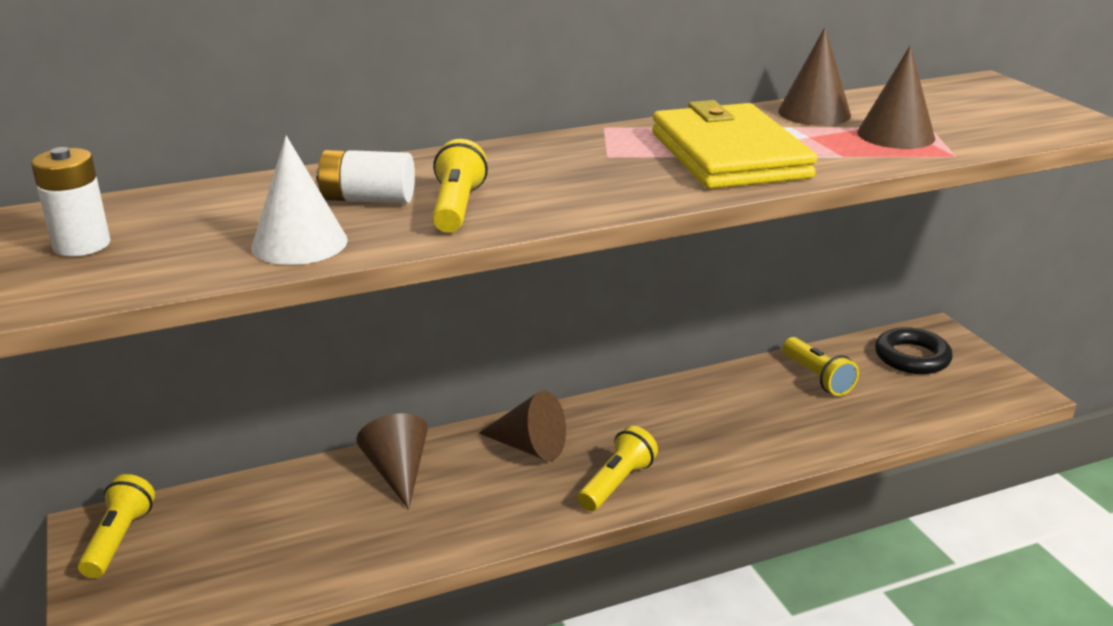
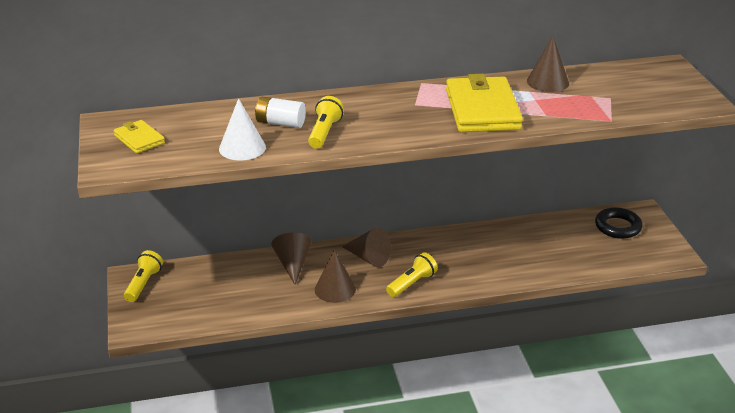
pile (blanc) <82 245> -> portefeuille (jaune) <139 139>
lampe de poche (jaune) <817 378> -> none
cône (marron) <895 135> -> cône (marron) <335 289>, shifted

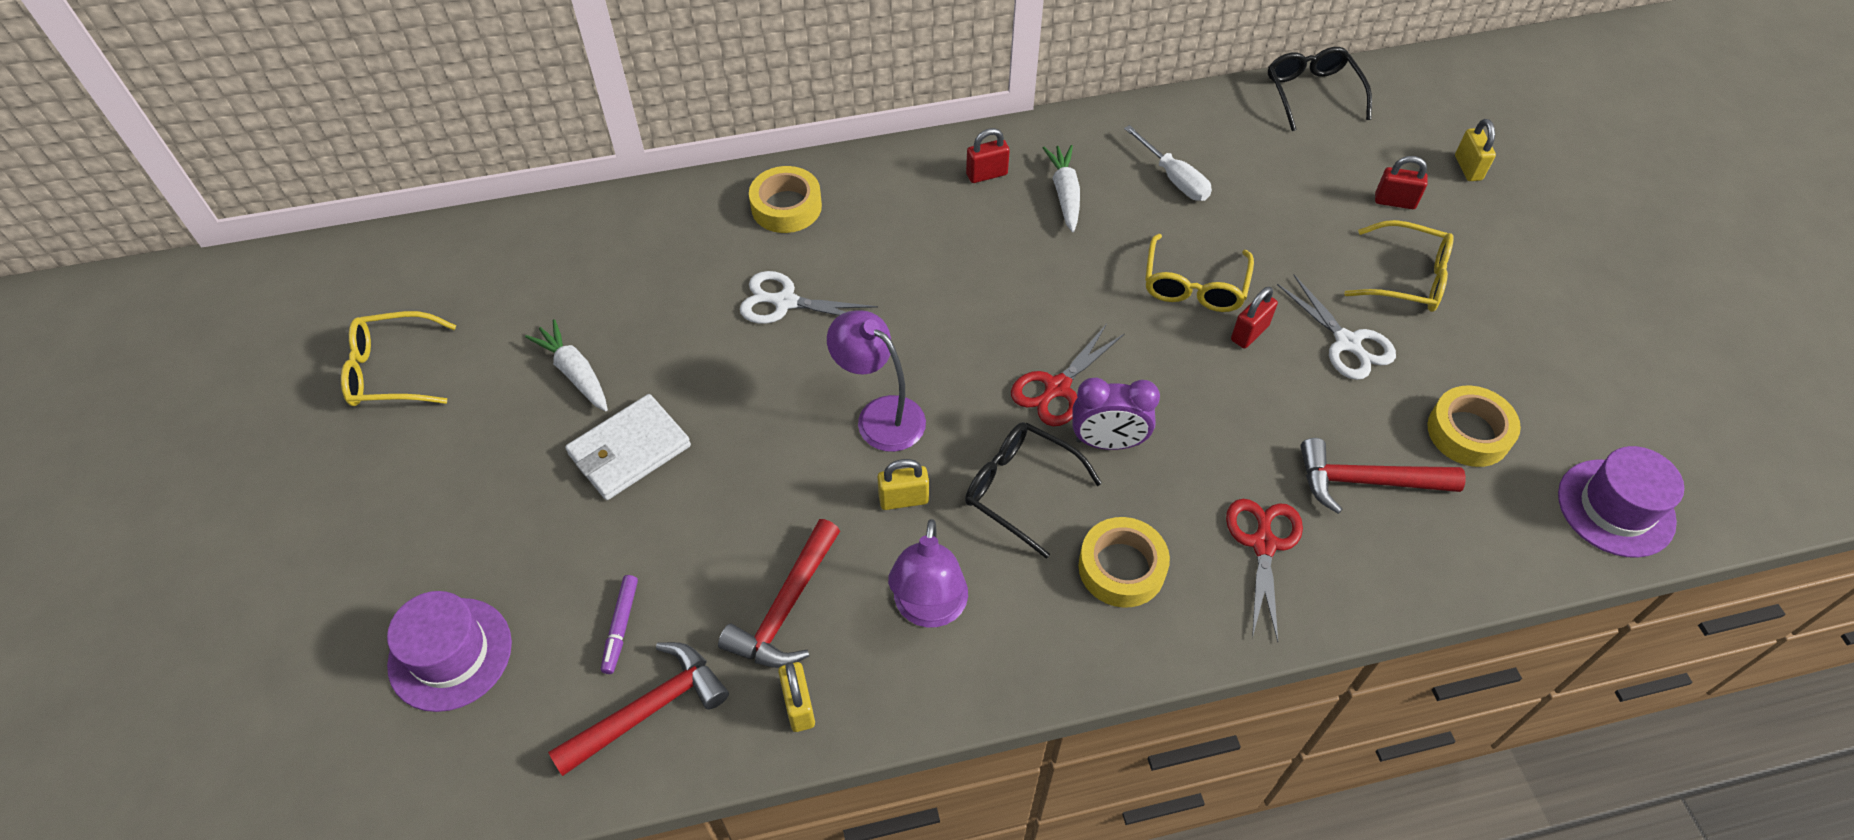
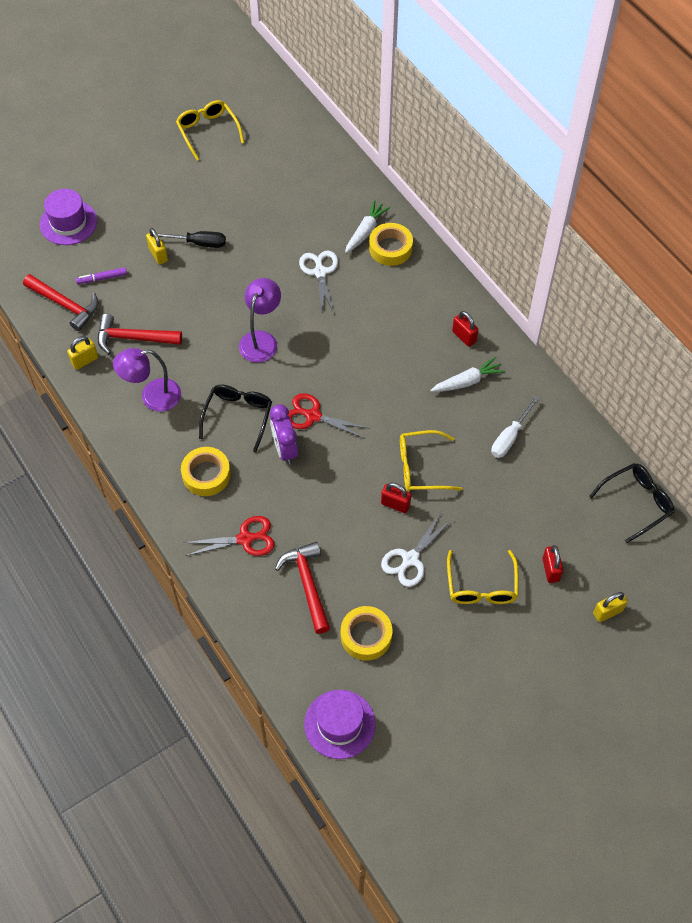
carotte (blanc) <574 372> -> carotte (blanc) <366 231>, shifted
portefeuille (blanc) <629 450> -> tournevis (noir) <198 243>
cadenas (jaune) <903 499> -> cadenas (jaune) <158 255>, shifted

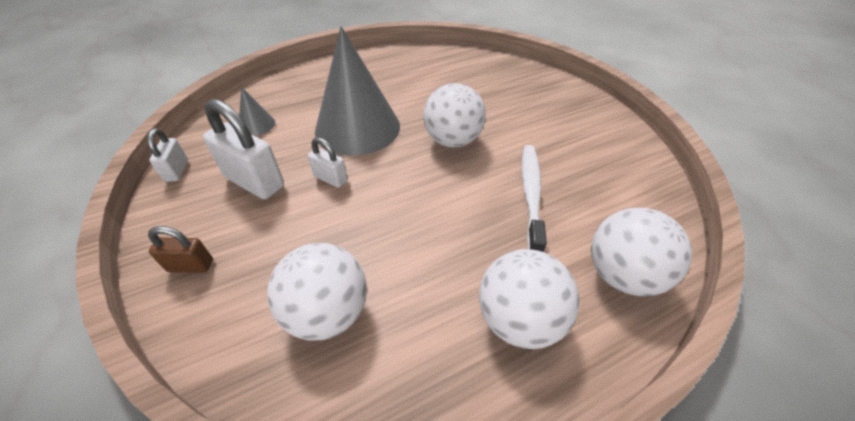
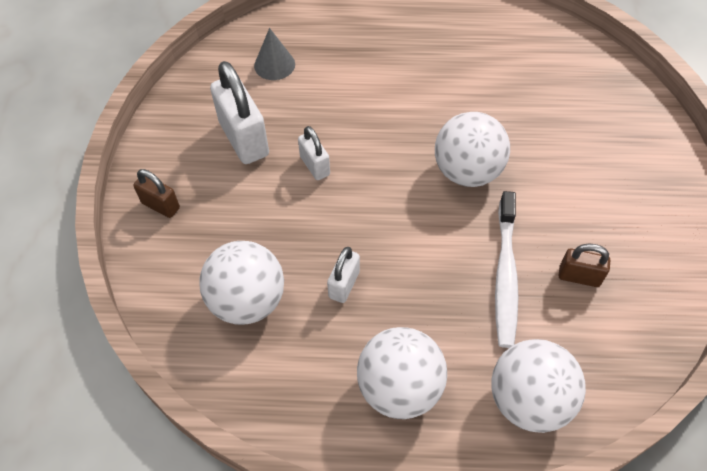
cadenas (blanc) <177 171> -> cadenas (blanc) <344 284>, shifted
cône (gris) <357 128> -> none
brosse à dents (blanc) <531 194> -> brosse à dents (blanc) <505 275>, 150 degrees clockwise
none -> cadenas (marron) <579 276>

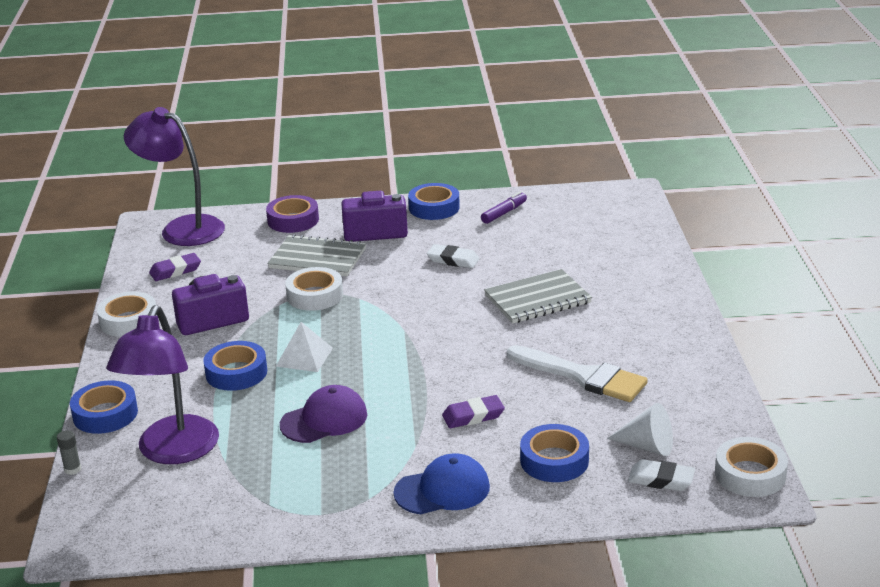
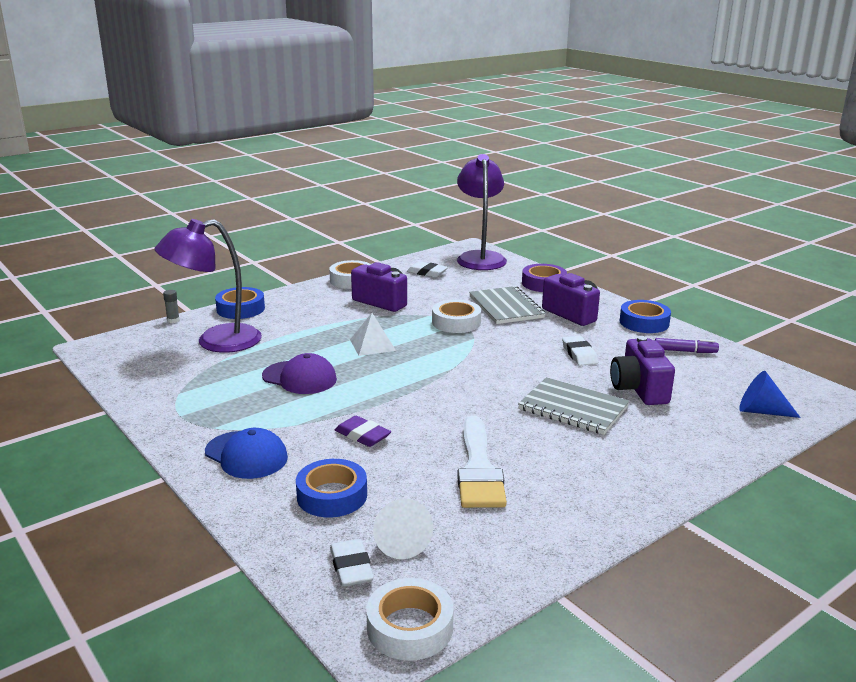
gomme (violet) <175 271> -> gomme (blanc) <427 272>
ruban adhésif (bleu) <236 373> -> none
none -> appareil photo (violet) <639 389>
none -> cône (bleu) <761 411>

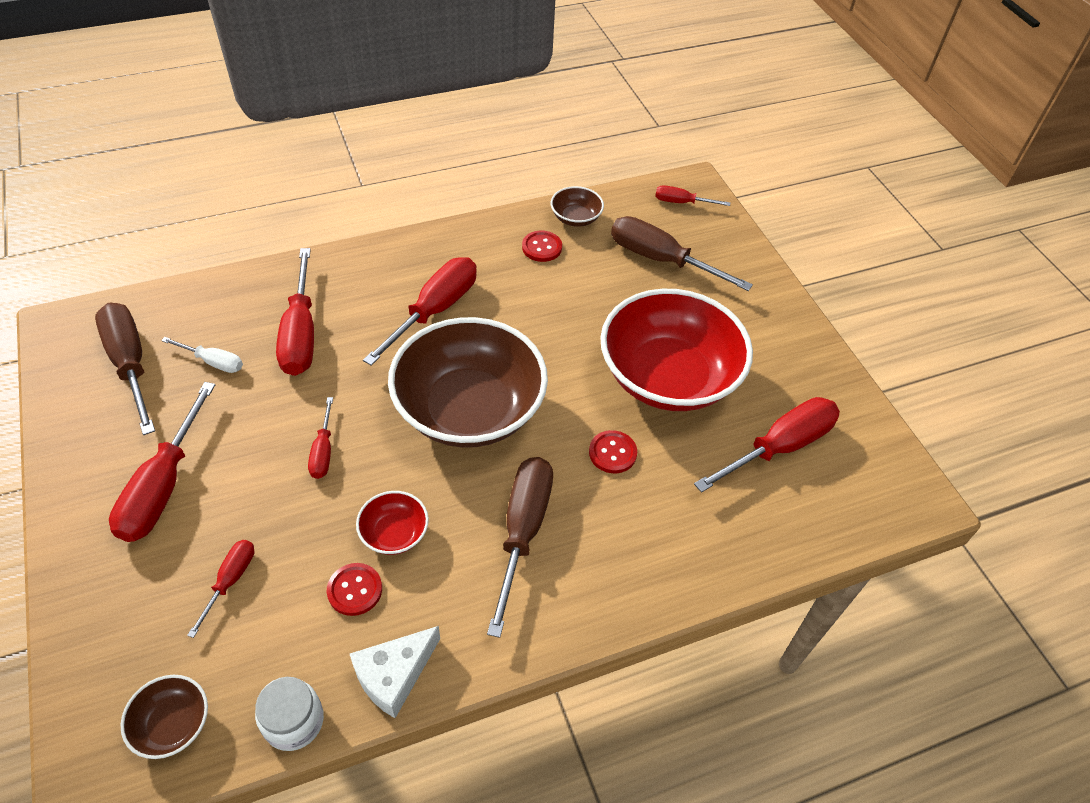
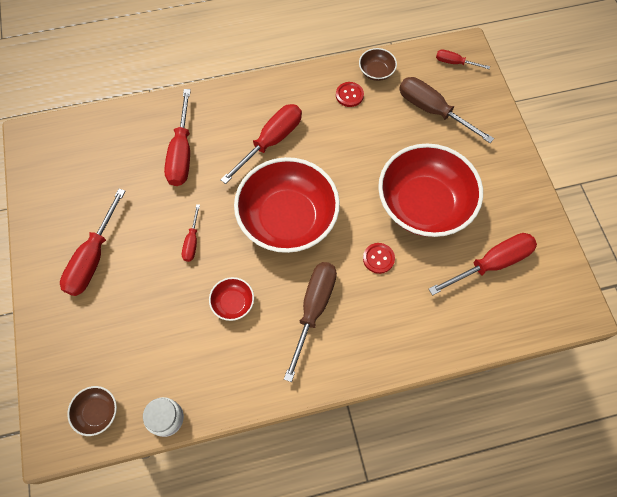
tournevis (marron) <130 364> -> none
tournevis (blanc) <213 362> -> none
tournevis (rouge) <230 581> -> none
bouton (rouge) <355 590> -> none
fromage (blanc) <394 675> -> none
bol (marron) <469 409> -> bol (rouge) <288 218>

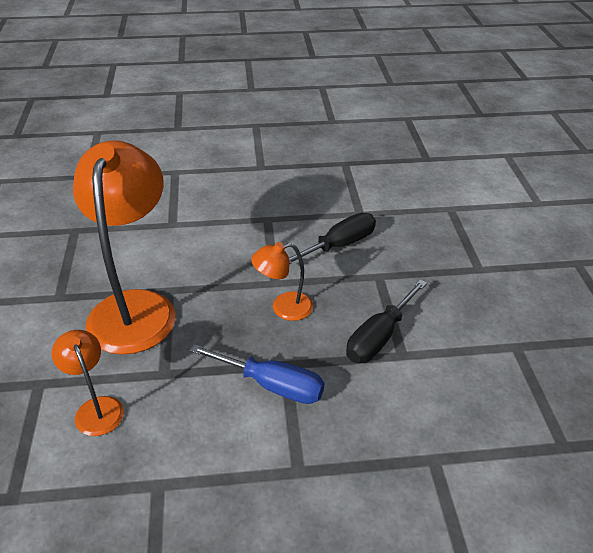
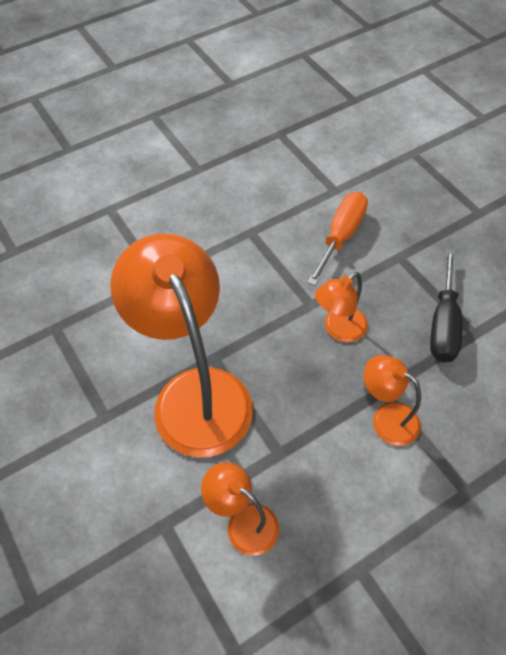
tournevis (bleu) <272 385> -> lampe (orange) <386 418>
tournevis (noir) <339 245> -> tournevis (orange) <341 236>

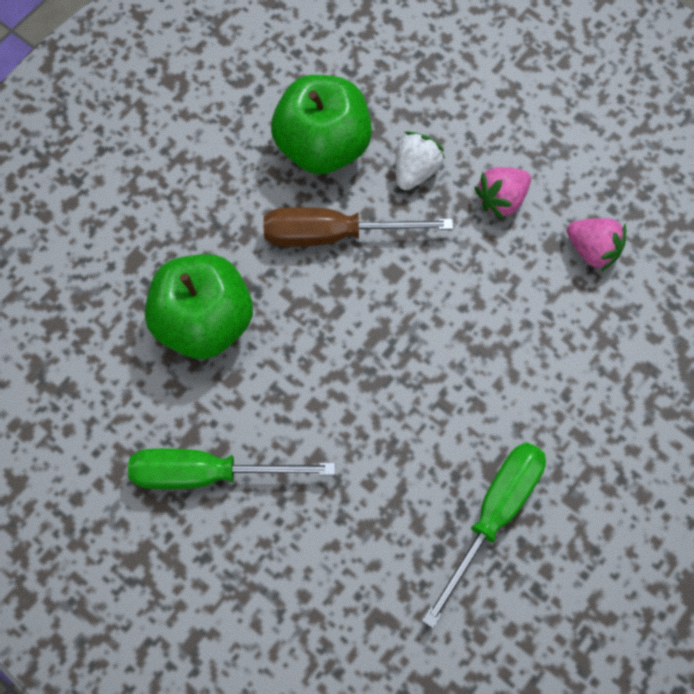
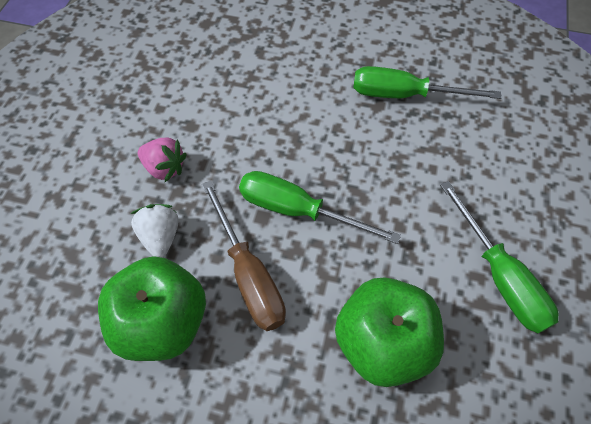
fraise (blanc) <415 171> -> fraise (blanc) <160 237>, 75 degrees clockwise
fraise (rose) <592 250> -> none
none -> tournevis (vert) <298 211>

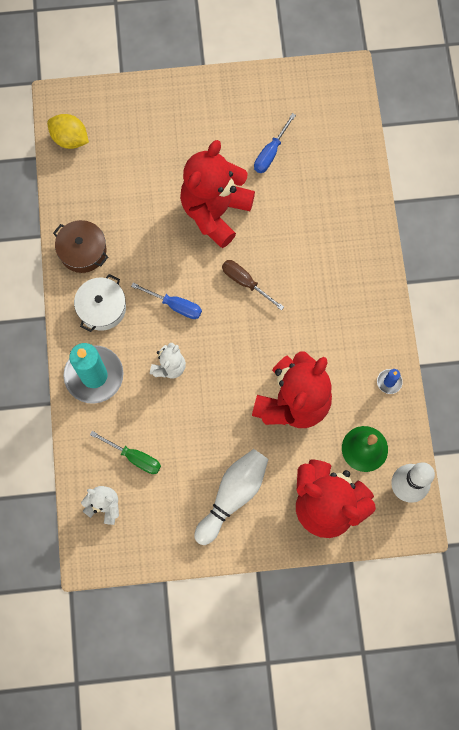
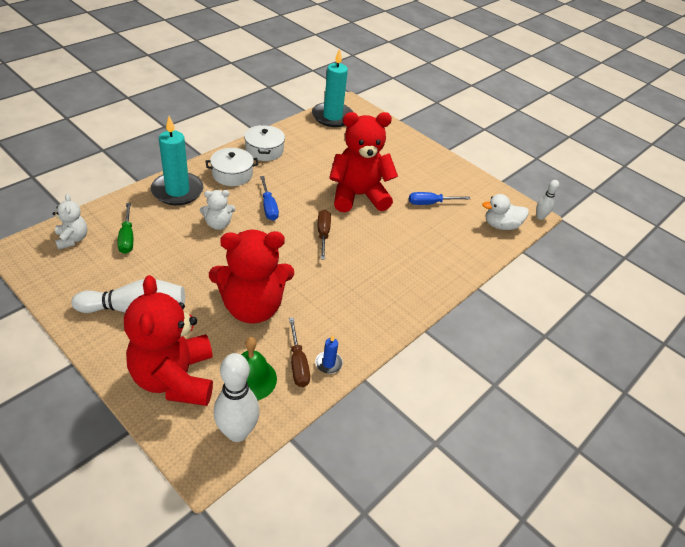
citron (jaune) <70 139> -> bougie (turquoise) <332 117>
marmite (marron) <83 251> -> marmite (blanc) <264 150>
none -> tournevis (marron) <298 363>
none -> canard (blanc) <501 225>
none -> quille (blanc) <540 217>

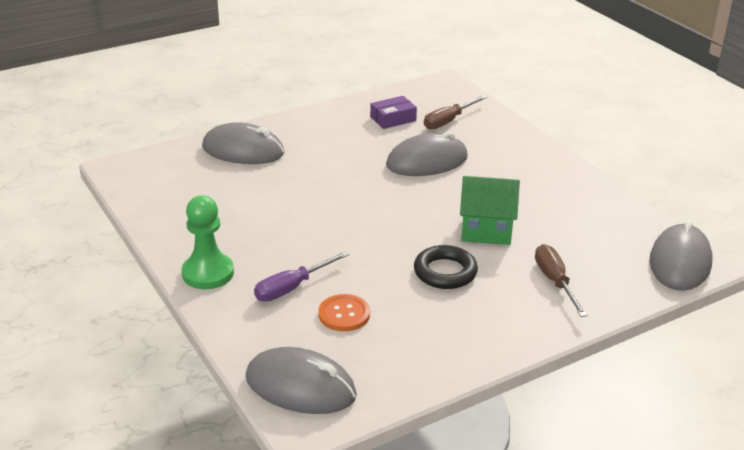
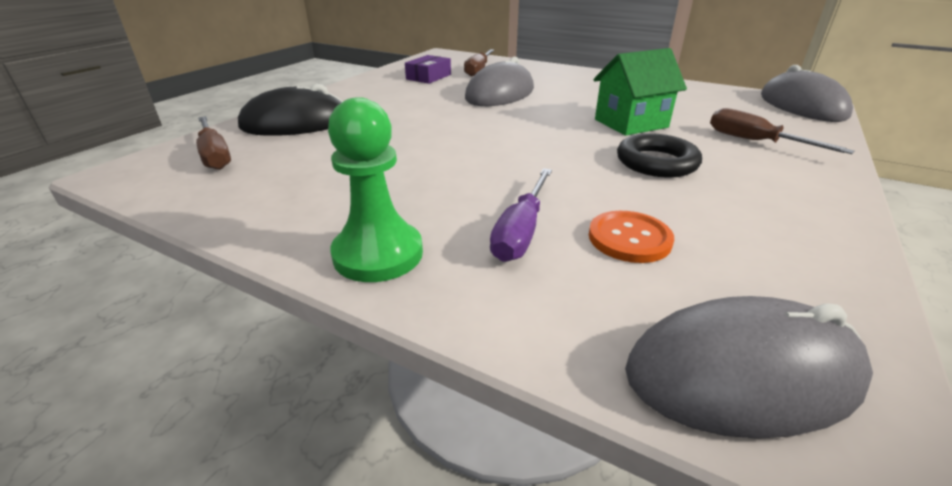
souris (gris) <243 150> -> souris (noir) <296 123>
none -> tournevis (marron) <215 155>

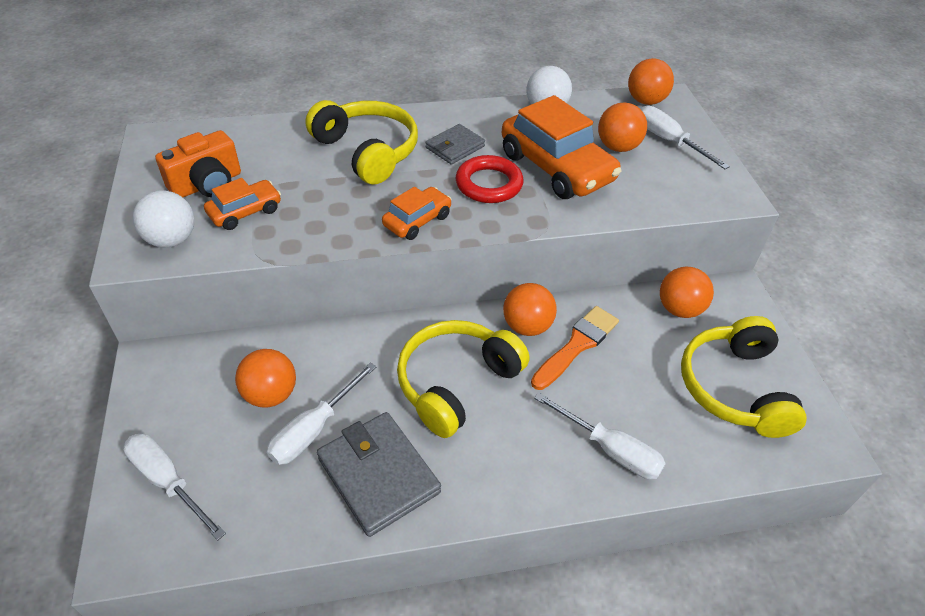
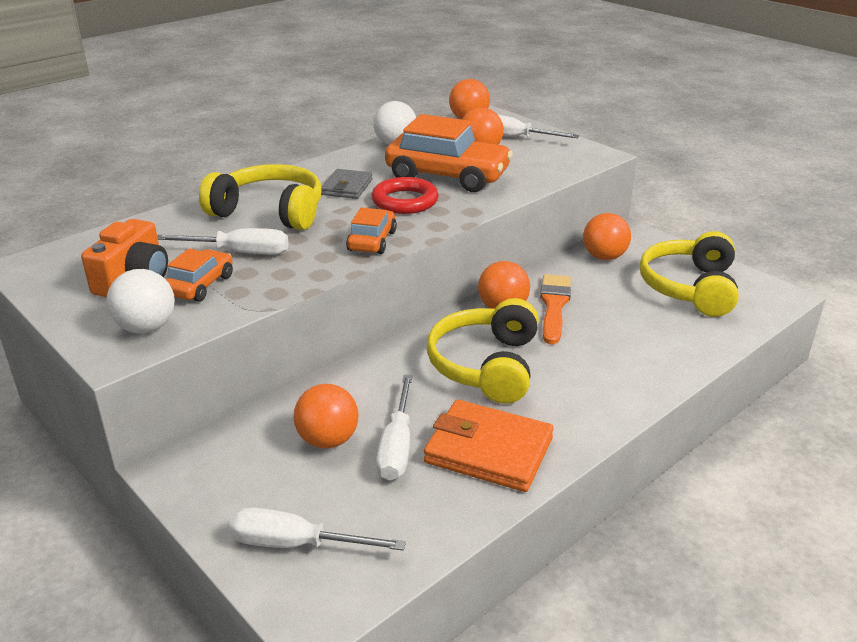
portefeuille (gris) <378 475> -> portefeuille (orange) <488 450>
tournevis (blanc) <610 449> -> tournevis (blanc) <239 252>, shifted
casque audio (jaune) <734 388> -> casque audio (jaune) <690 288>, 45 degrees clockwise

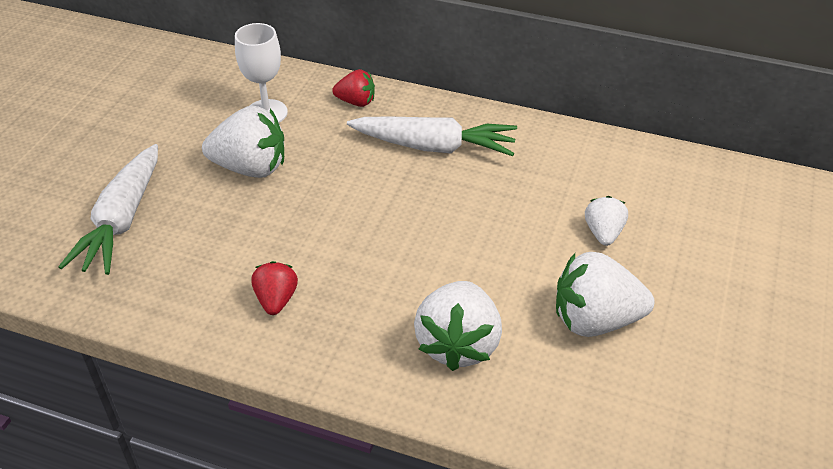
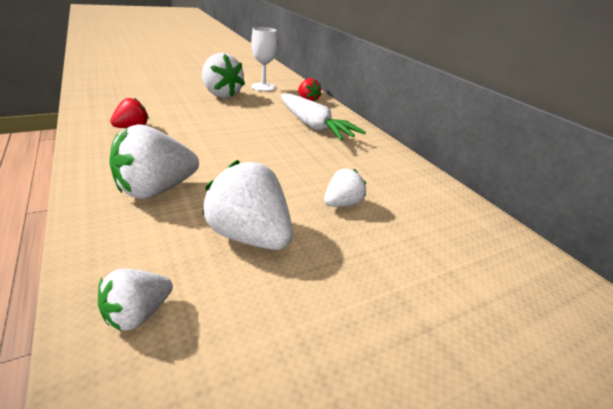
carotte (blanc) <122 220> -> none
none -> fraise (blanc) <138 313>

